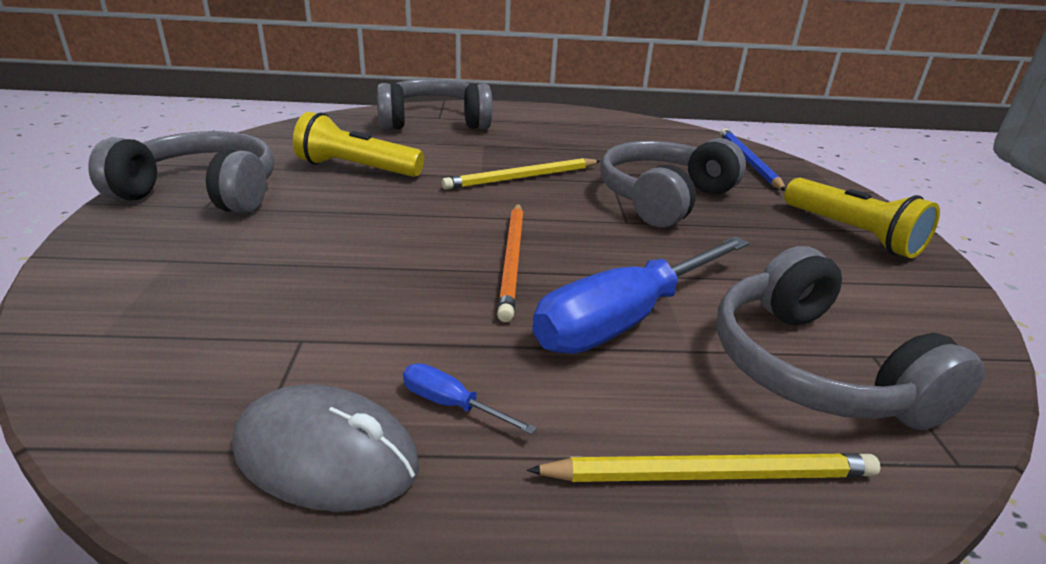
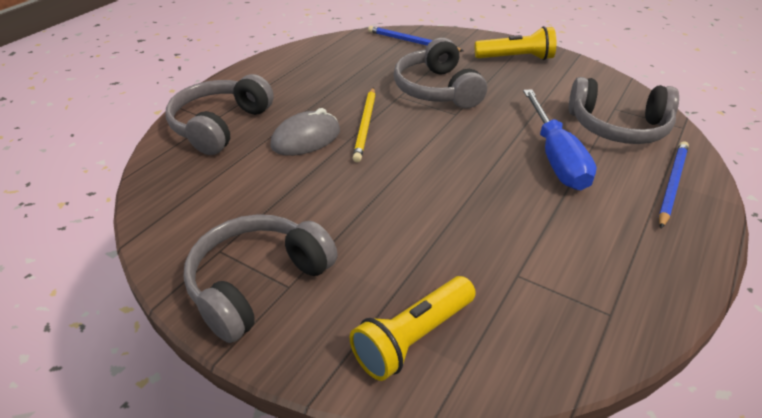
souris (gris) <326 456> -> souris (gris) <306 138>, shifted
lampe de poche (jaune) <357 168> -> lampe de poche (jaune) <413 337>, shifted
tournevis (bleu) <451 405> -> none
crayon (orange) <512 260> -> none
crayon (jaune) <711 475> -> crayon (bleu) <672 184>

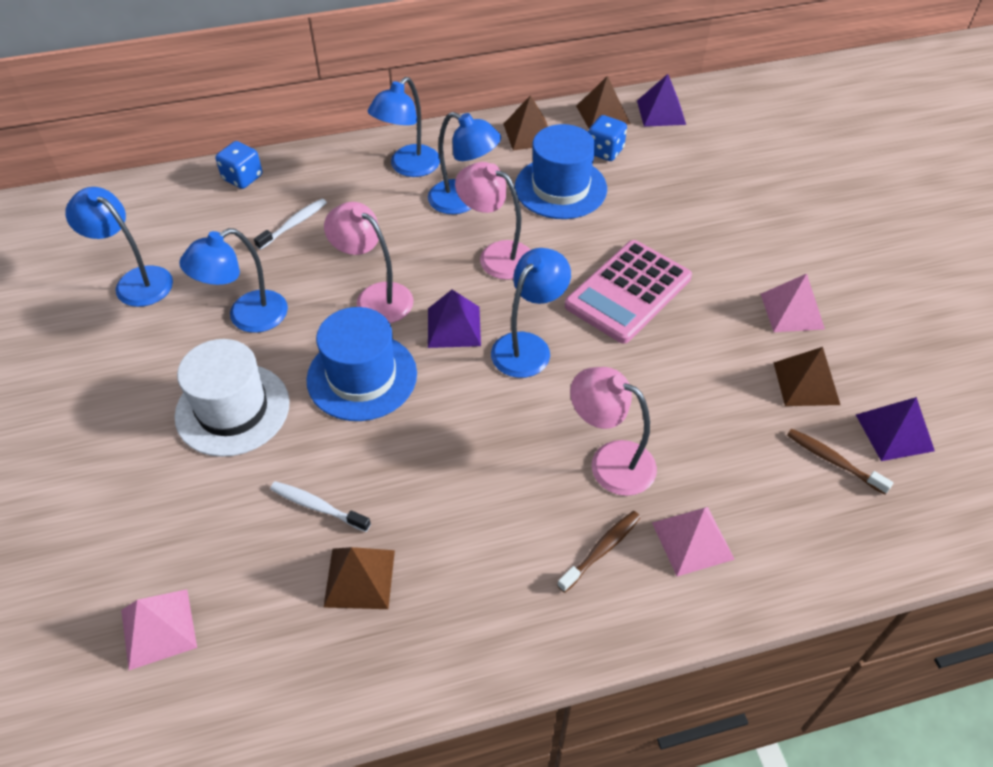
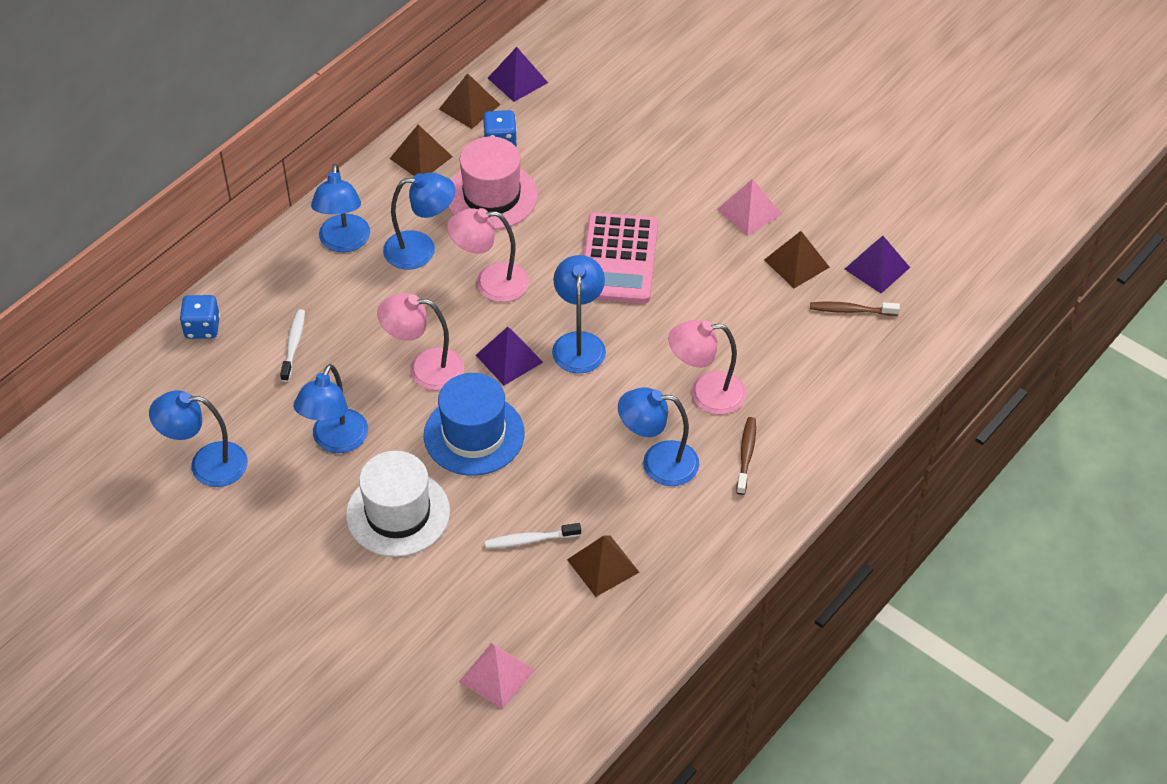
chapeau (bleu) <560 188> -> chapeau (rose) <492 196>
pyramide (rose) <692 540> -> none
none -> lampe (bleu) <658 463>

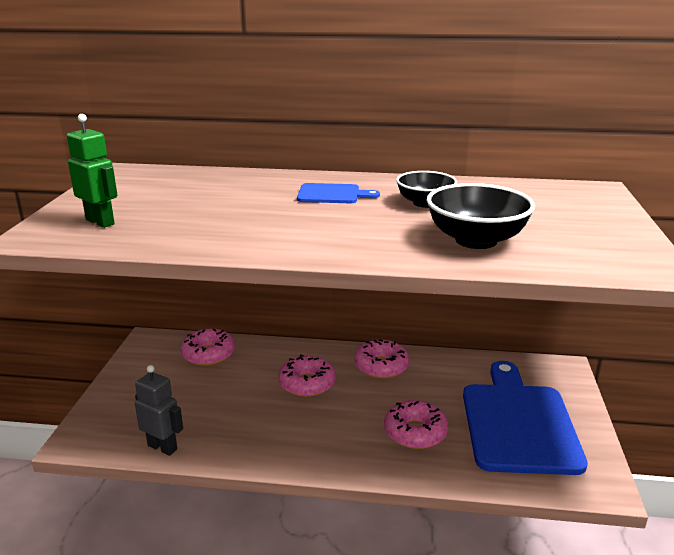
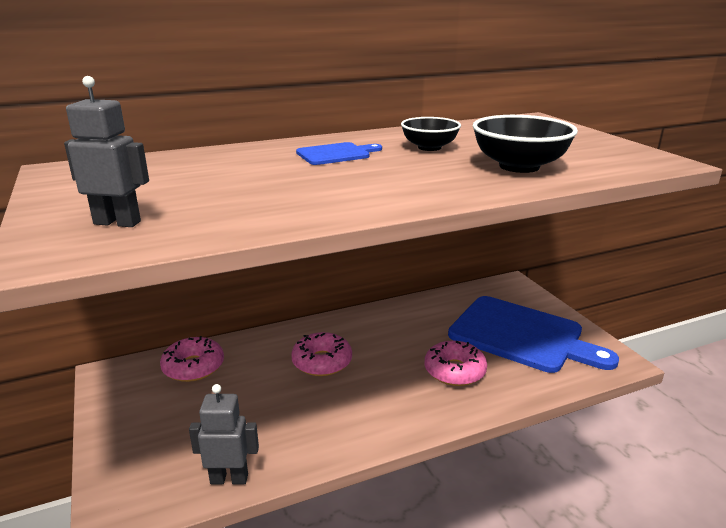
robot (vert) <100 222> -> robot (gris) <117 222>
beignet (rose) <381 366> -> none
planche à découper (bleu) <518 423> -> planche à découper (bleu) <521 335>, 150 degrees clockwise

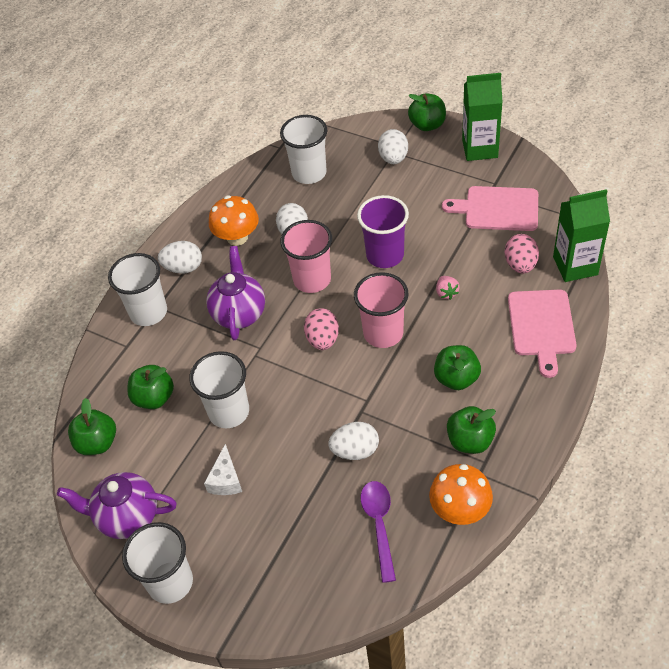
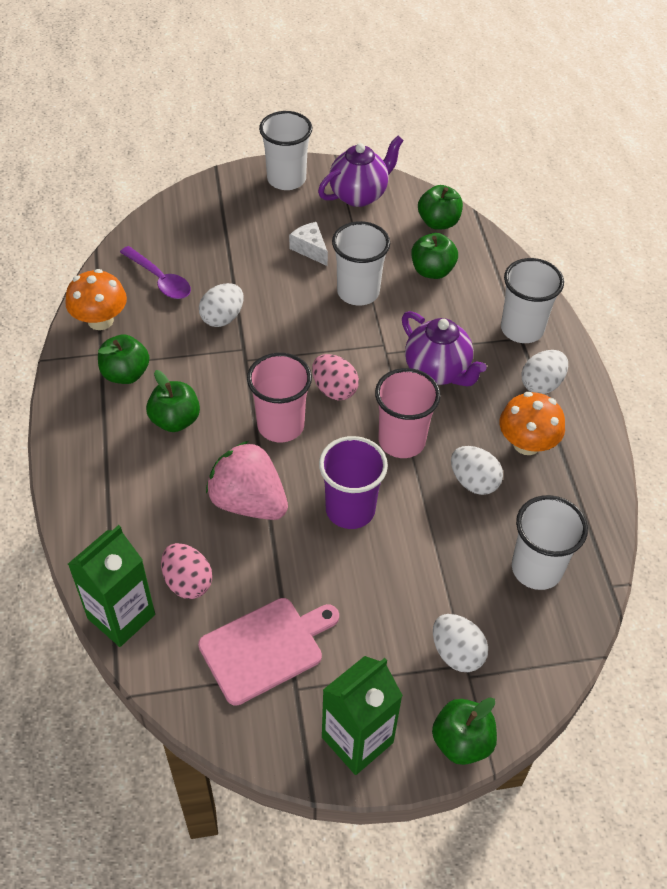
fraise (rose) <446 293> -> fraise (rose) <248 502>, x2.40
planche à découper (rose) <542 326> -> none

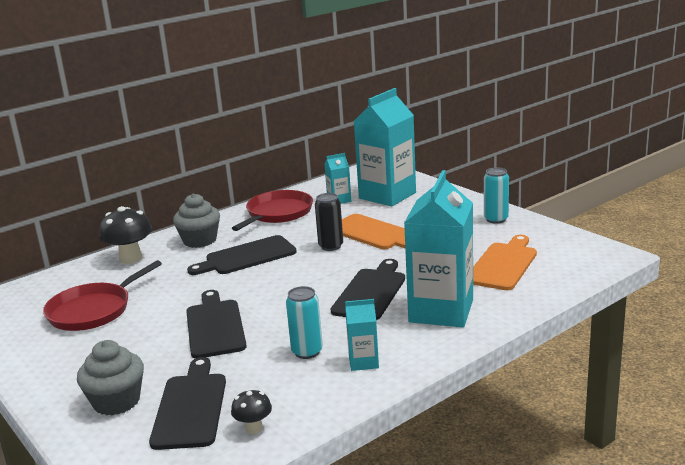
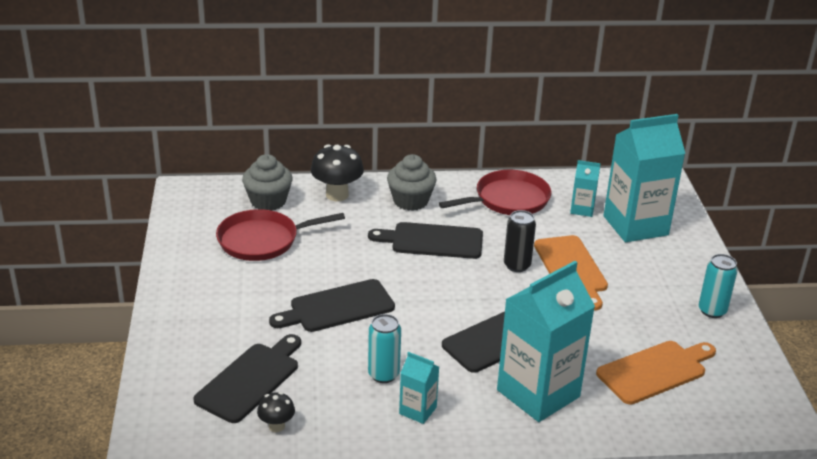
muffin (gris) <116 401> -> muffin (gris) <268 201>, shifted
planche à découper (noir) <215 326> -> planche à découper (noir) <337 307>, 135 degrees counterclockwise

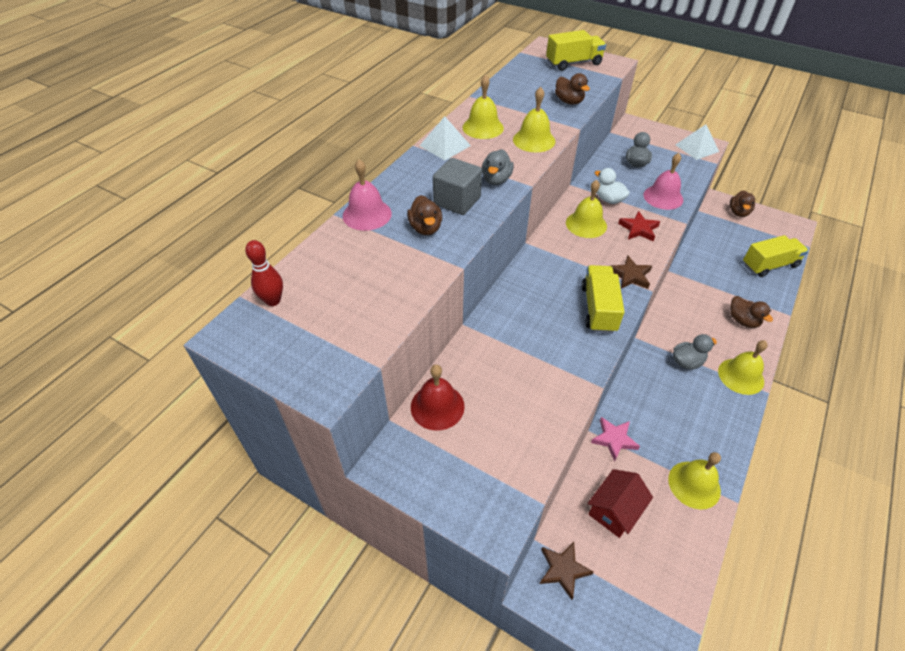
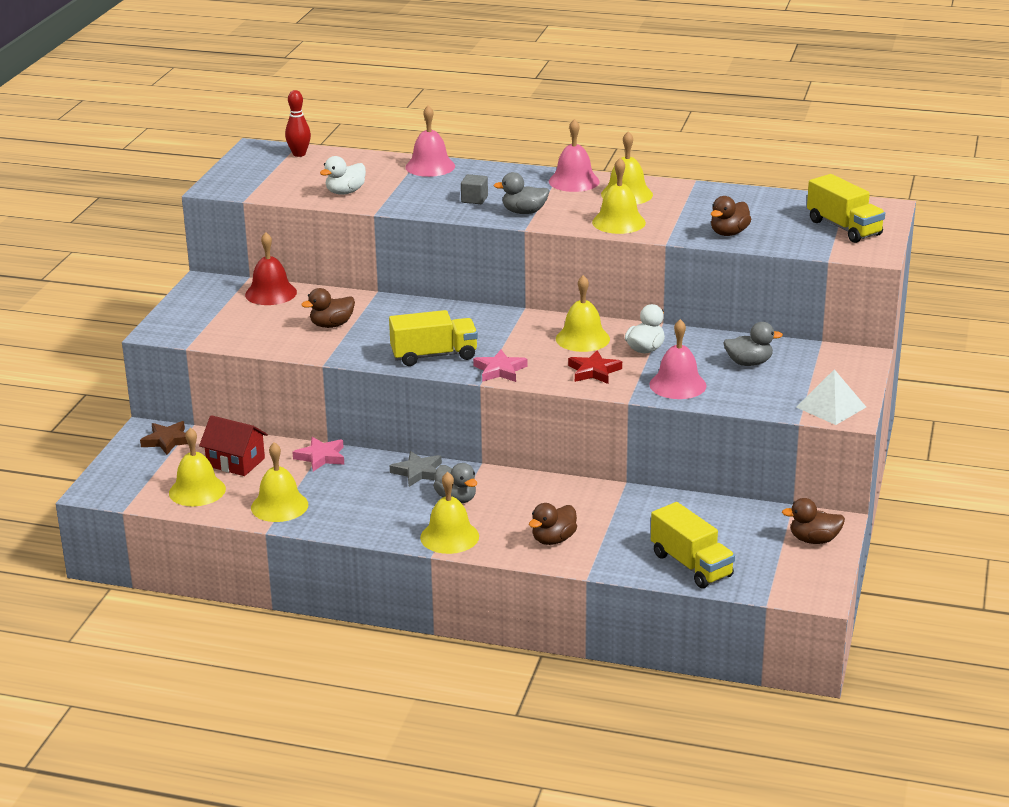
canard (marron) <425 228> -> canard (marron) <331 325>, shifted
pyramide (blanc) <445 145> -> cloche (rose) <574 181>
cube (gris) <457 201> -> cube (gris) <474 199>, x0.57
étoile (marron) <630 275> -> étoile (rose) <500 370>
none -> cloche (jaune) <197 491>
none -> canard (blanc) <345 192>
none -> étoile (gris) <418 472>

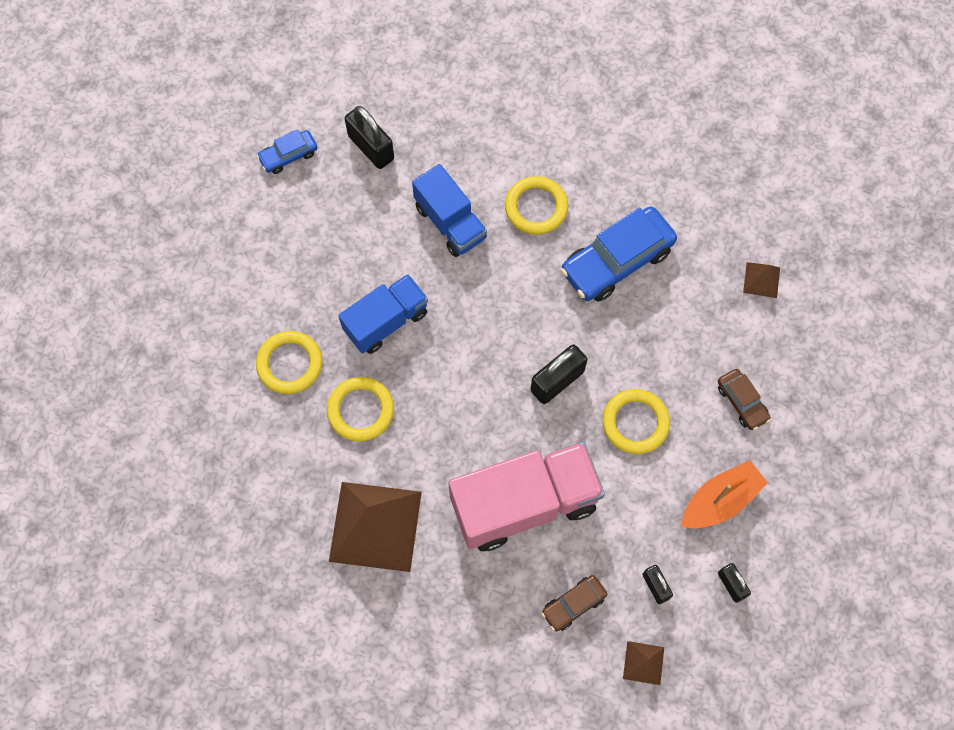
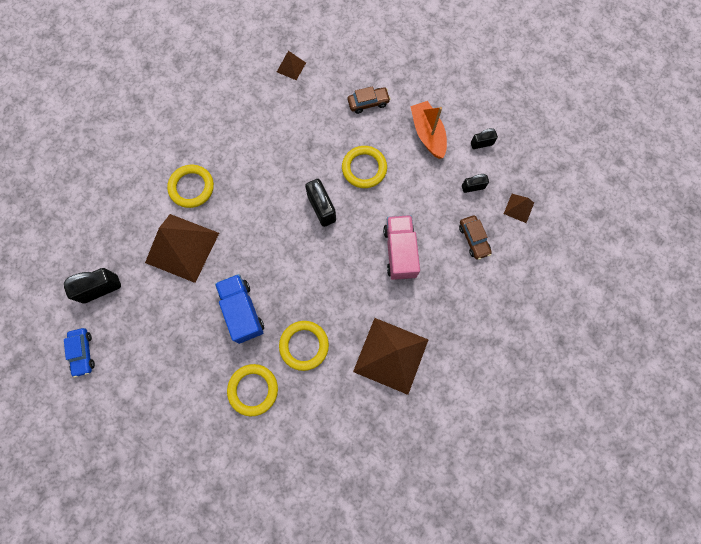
camion (bleu) <450 222> -> pyramide (marron) <182 247>
camion (rose) <524 503> -> camion (rose) <399 252>, x0.62
voiture (bleu) <616 261> -> none

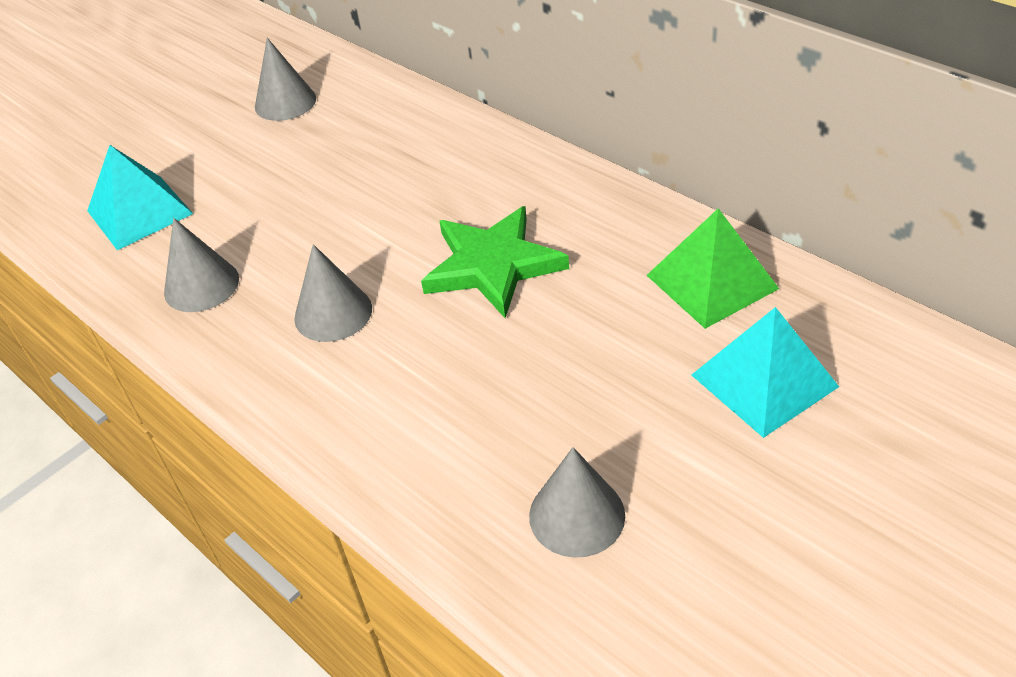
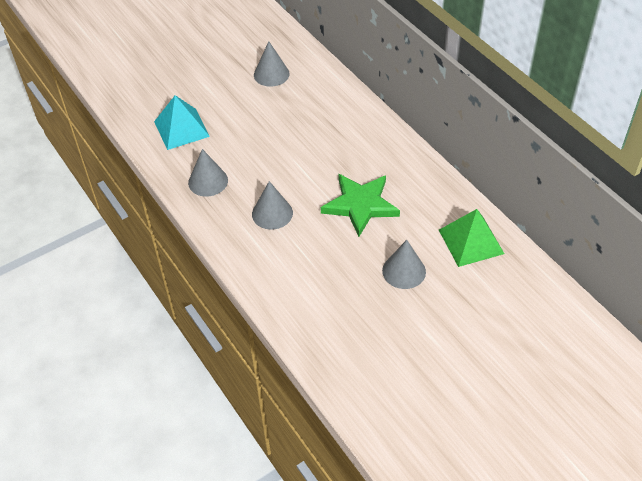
cône (gris) <577 515> -> cône (gris) <404 271>, shifted
pyramide (turquoise) <763 380> -> none

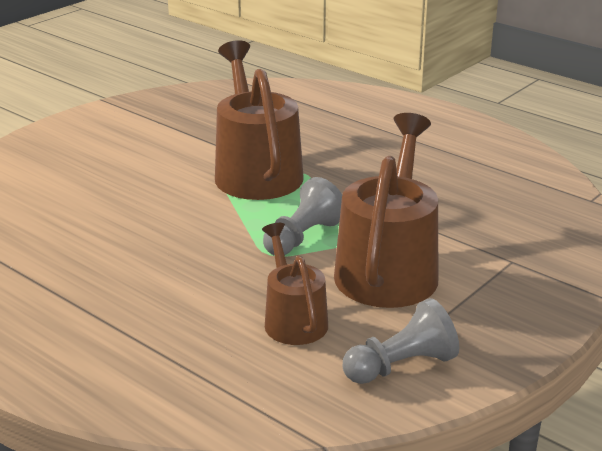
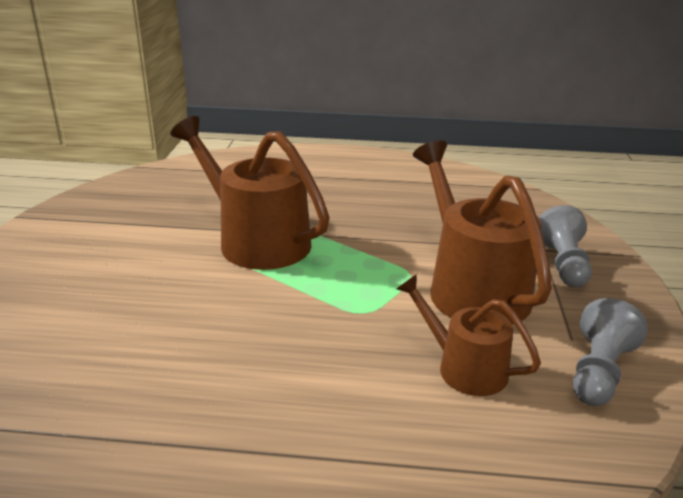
pion (gris) <303 237> -> pion (gris) <563 264>, shifted

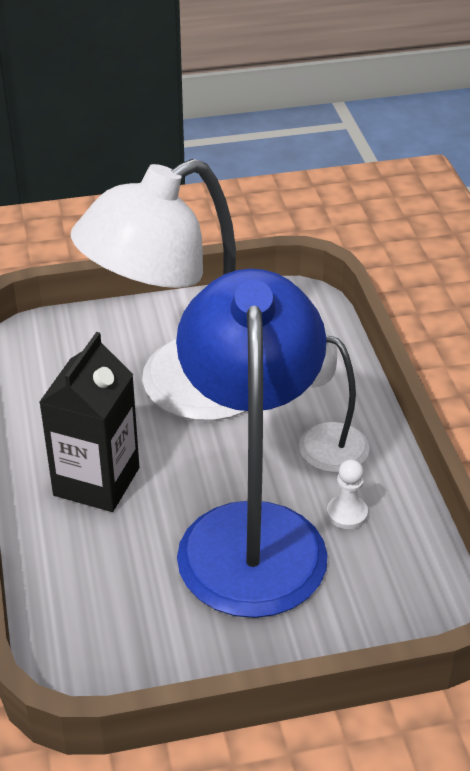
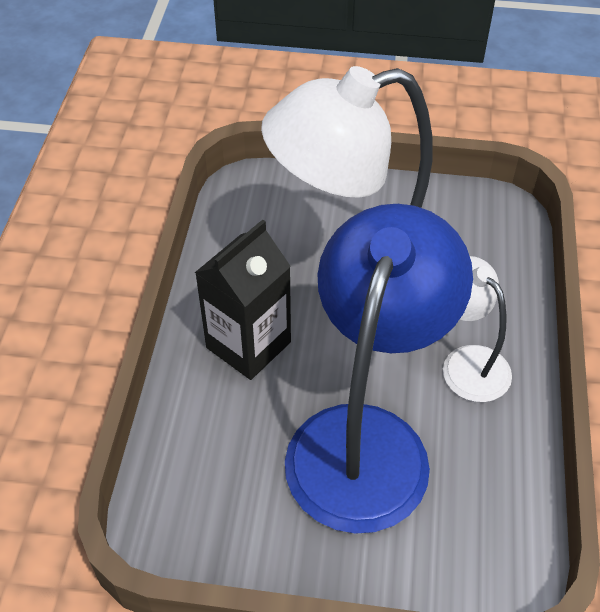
pion (blanc) <347 513> -> none

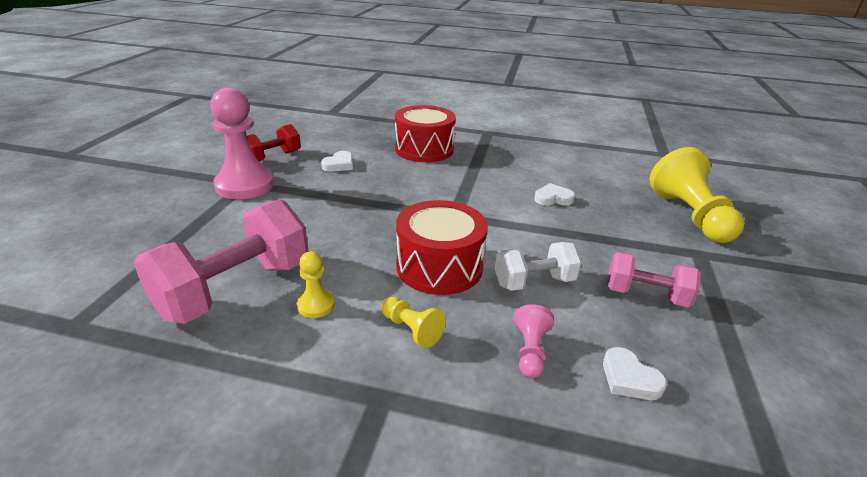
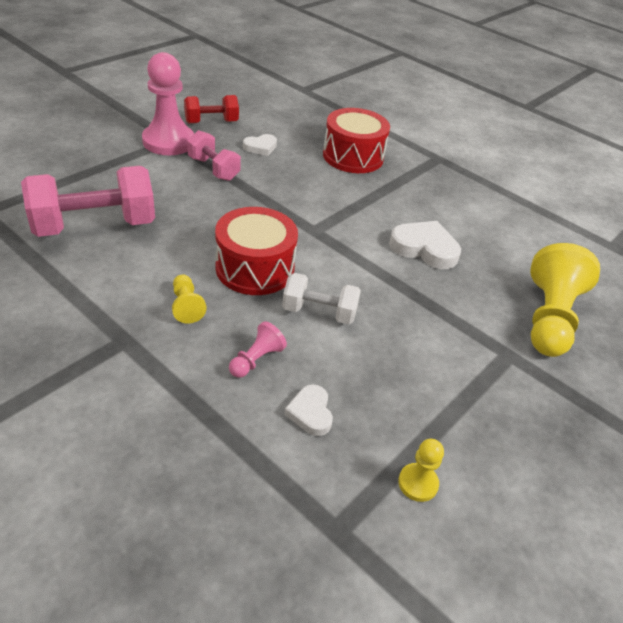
pion (jaune) <316 305> -> pion (jaune) <418 483>, shifted
cœur (blanc) <553 198> -> cœur (blanc) <424 248>, x1.70
haltère (rose) <645 295> -> haltère (rose) <213 169>, shifted

